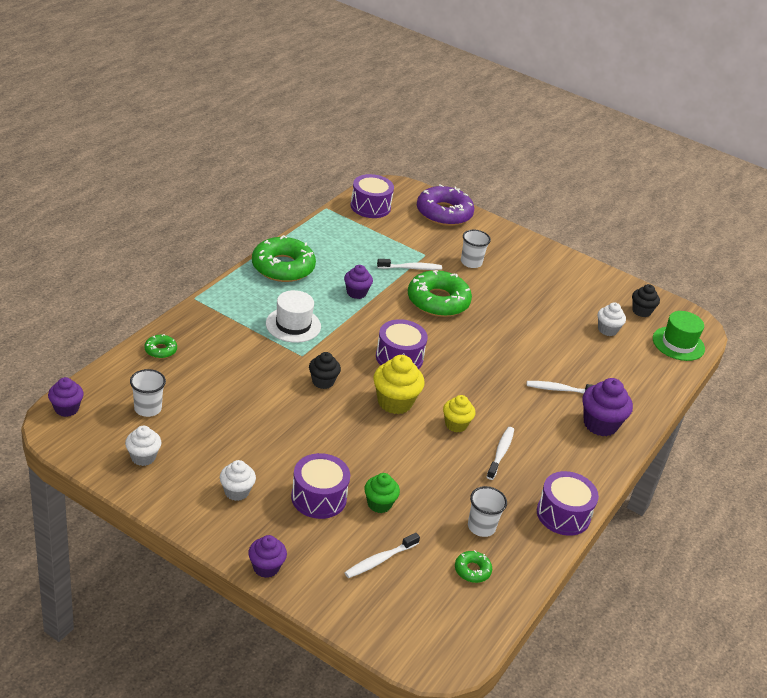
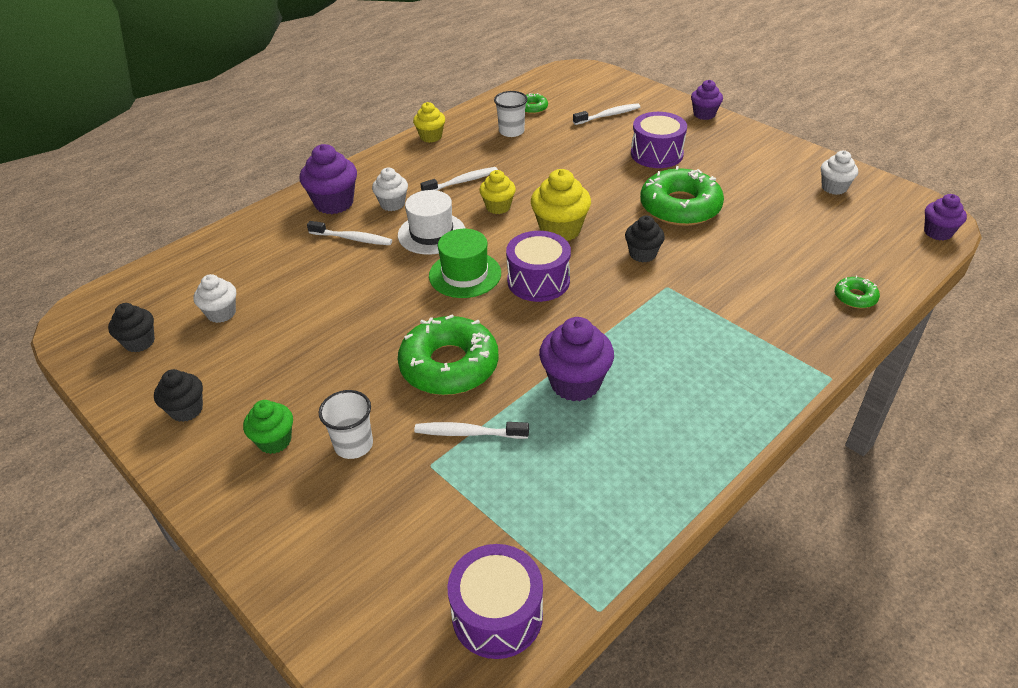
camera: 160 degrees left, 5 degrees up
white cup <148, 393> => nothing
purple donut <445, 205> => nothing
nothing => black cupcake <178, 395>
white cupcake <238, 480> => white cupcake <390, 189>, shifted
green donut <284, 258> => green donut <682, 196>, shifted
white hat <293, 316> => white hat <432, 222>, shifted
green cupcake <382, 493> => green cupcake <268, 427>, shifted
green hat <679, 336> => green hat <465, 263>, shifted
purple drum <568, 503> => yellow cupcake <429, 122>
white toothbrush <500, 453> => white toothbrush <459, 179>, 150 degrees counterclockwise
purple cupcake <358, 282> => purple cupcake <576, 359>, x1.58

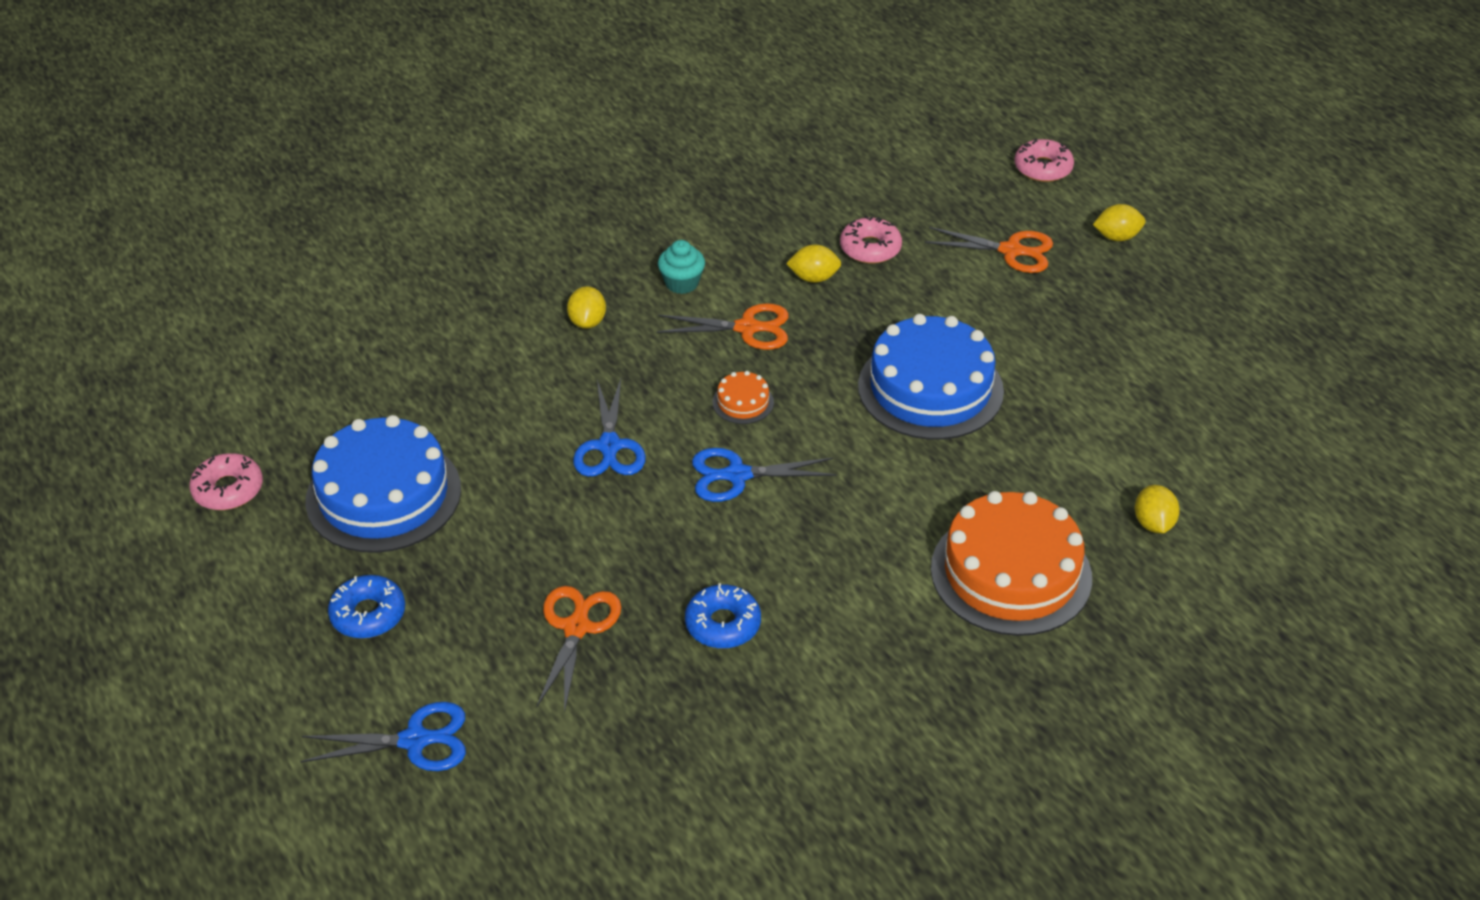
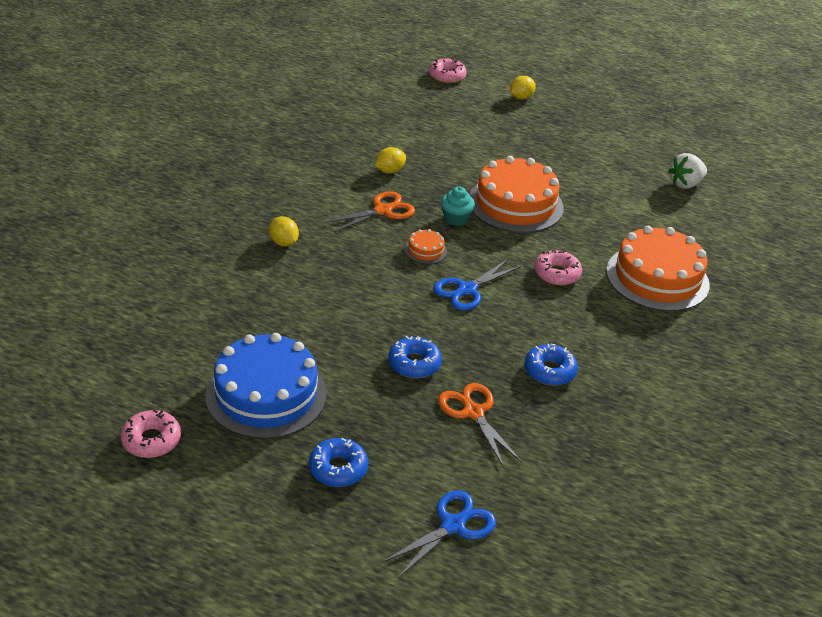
camera: 40 degrees left, 5 degrees down
blue scissors <609, 428> => nothing
orange scissors <989, 250> => nothing
yellow lemon <1157, 509> => nothing
nothing => blue donut <415, 357>
nothing => white strawberry <687, 171>
turquoise cupcake <681, 267> => turquoise cupcake <458, 206>, shifted
pink donut <871, 240> => pink donut <558, 267>, shifted
blue cake <931, 377> => orange cake <516, 194>

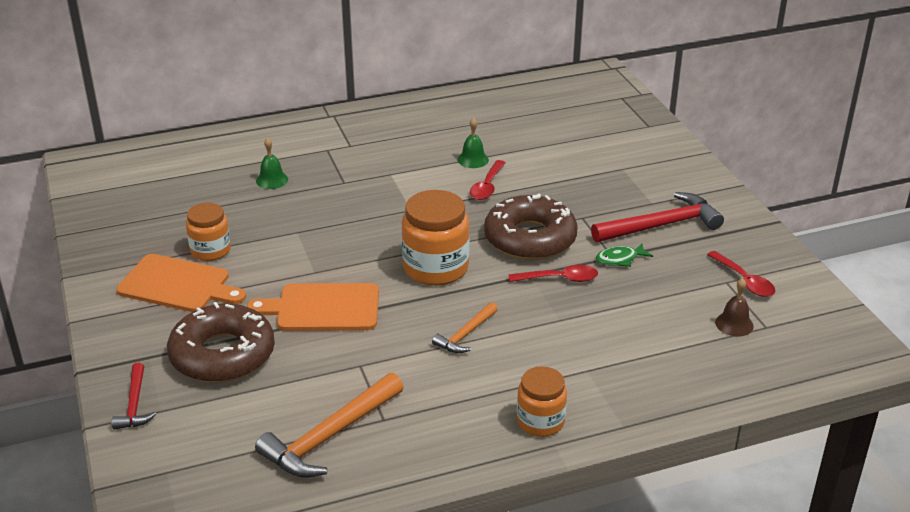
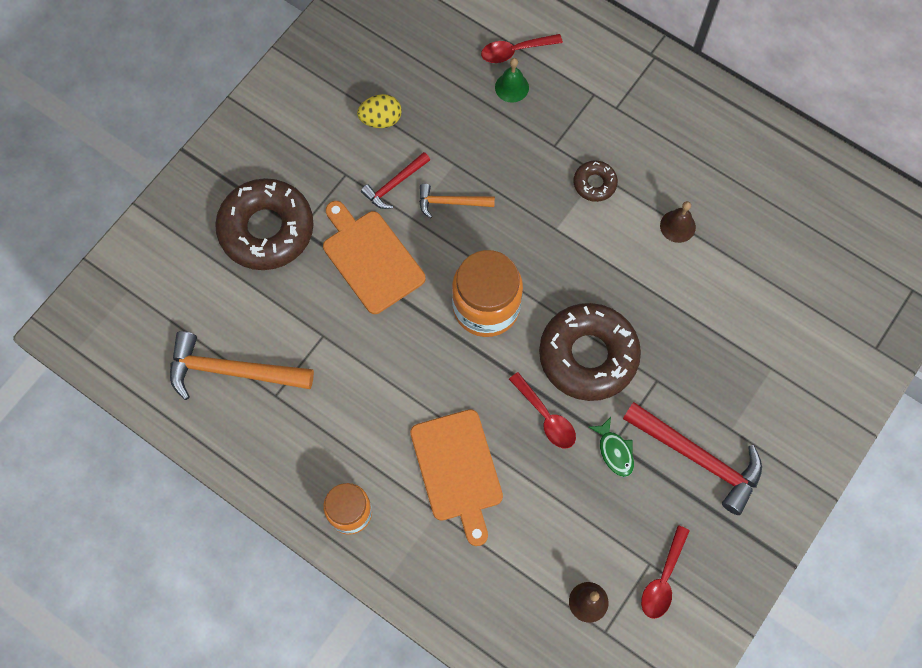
camera: 55 degrees right, 35 degrees up
nothing => brown donut <596, 181>
red hammer <134, 396> => red hammer <395, 180>, shifted
orange cutting board <181, 283> => orange cutting board <456, 477>, shifted
orange hammer <465, 327> => orange hammer <457, 201>, shifted
red spoon <488, 180> => red spoon <522, 48>, shifted
orange jar <208, 232> => yellow egg <379, 111>
green bell <473, 143> => brown bell <678, 222>
green fish <624, 255> => green fish <611, 447>, 150 degrees counterclockwise

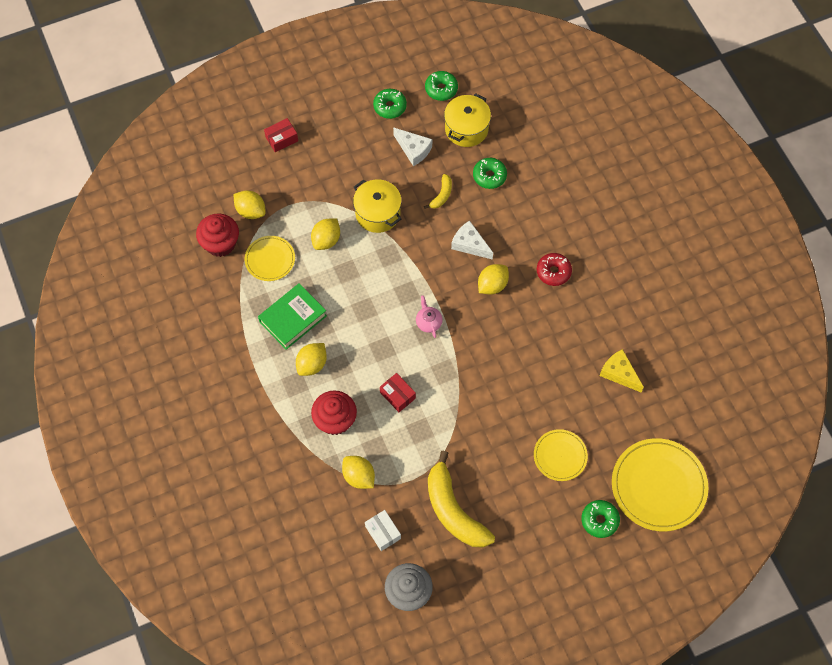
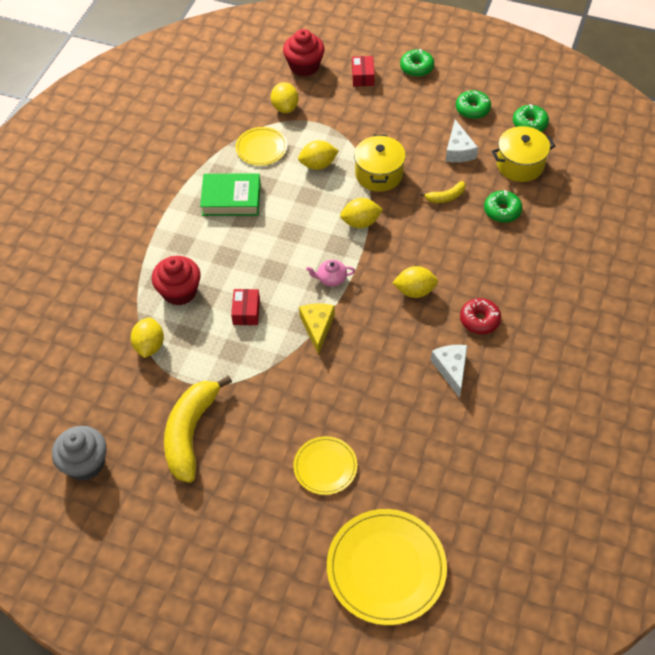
camera: 45 degrees right, 10 degrees down
white box <383, 530> => nothing
red cupcake <217, 235> => red cupcake <304, 53>, shifted
yellow lemon <311, 359> => yellow lemon <361, 213>, shifted
white cheese <472, 240> => white cheese <449, 371>, shifted
green donut <600, 519> => green donut <417, 63>, shifted
yellow cheese <621, 370> => yellow cheese <317, 329>, shifted
red box <281, 135> => red box <363, 71>, 75 degrees clockwise
pink teapot <429, 316> => pink teapot <330, 273>, 120 degrees counterclockwise

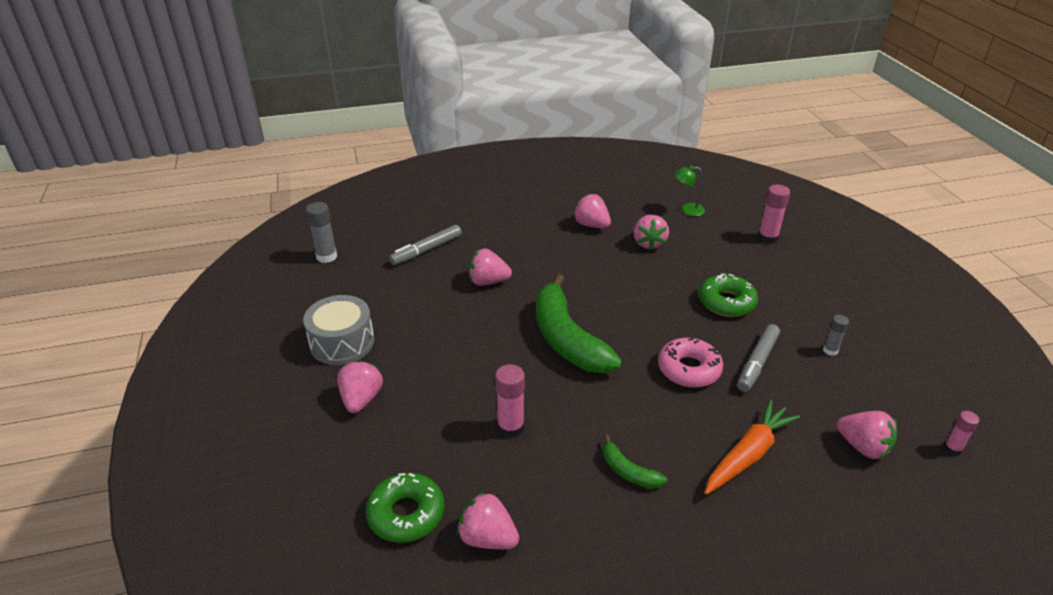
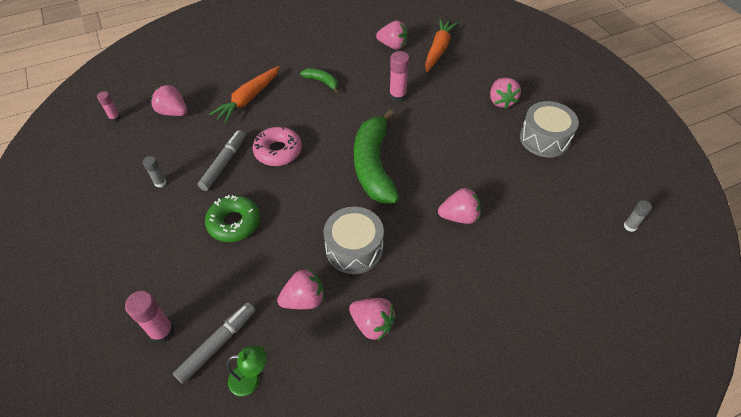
camera: 170 degrees right, 15 degrees up
nothing => grey drum <353, 240>
grey marker <425, 245> => grey marker <214, 343>, shifted
green donut <405, 508> => orange carrot <441, 45>
green banana <579, 323> => green banana <376, 156>, 150 degrees counterclockwise
pink strawberry <651, 232> => pink strawberry <300, 288>, 75 degrees clockwise
grey glue stick <321, 232> => grey glue stick <638, 216>, x0.61

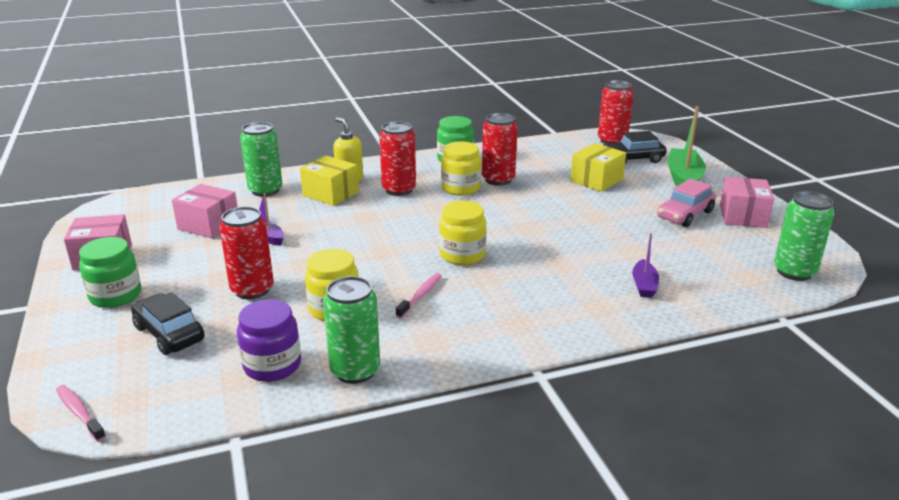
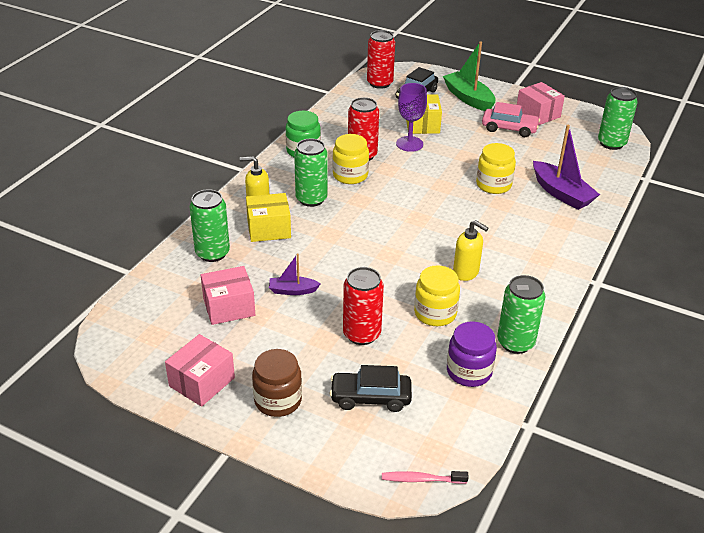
camera: 45 degrees left, 10 degrees up
nothing => purple goblet <411, 117>
yellow jar <462, 233> => yellow jar <496, 168>, shifted
pink toothbrush <419, 296> => yellow soap dispenser <470, 250>
green jar <110, 272> => brown jar <277, 383>
red can <397, 158> => green can <311, 172>
pink car <686, 203> => pink car <511, 119>, 75 degrees counterclockwise
purple boat <645, 265> => purple boat <566, 167>, x1.81

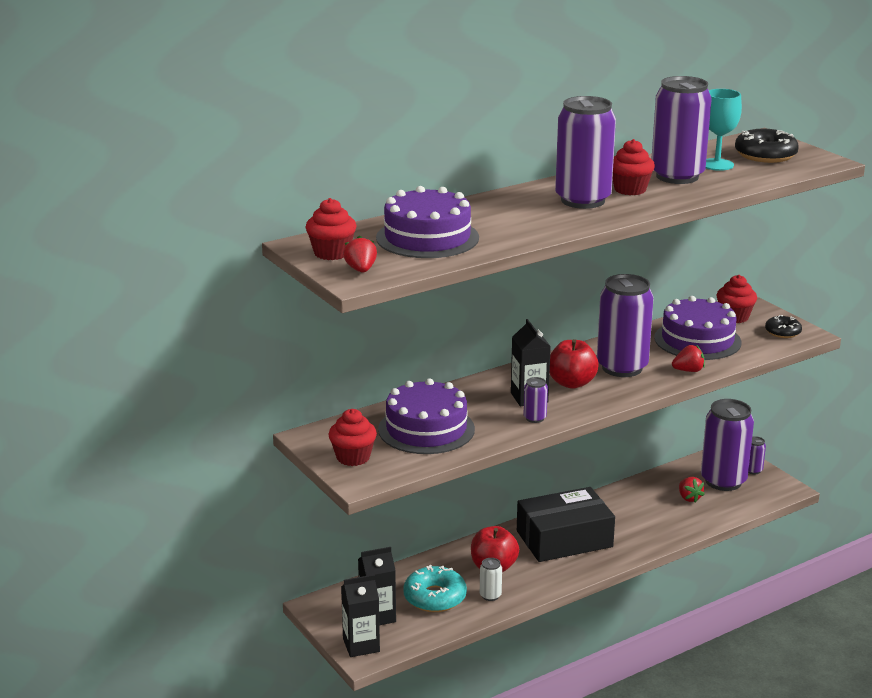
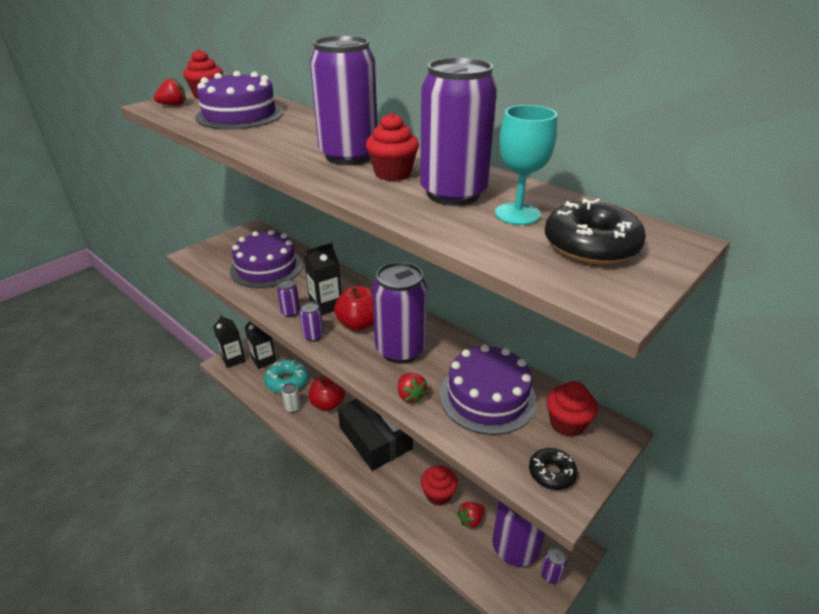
camera: 75 degrees right, 10 degrees up
nothing => purple can <312, 322>
red cupcake <353, 437> => red cupcake <439, 485>, shifted

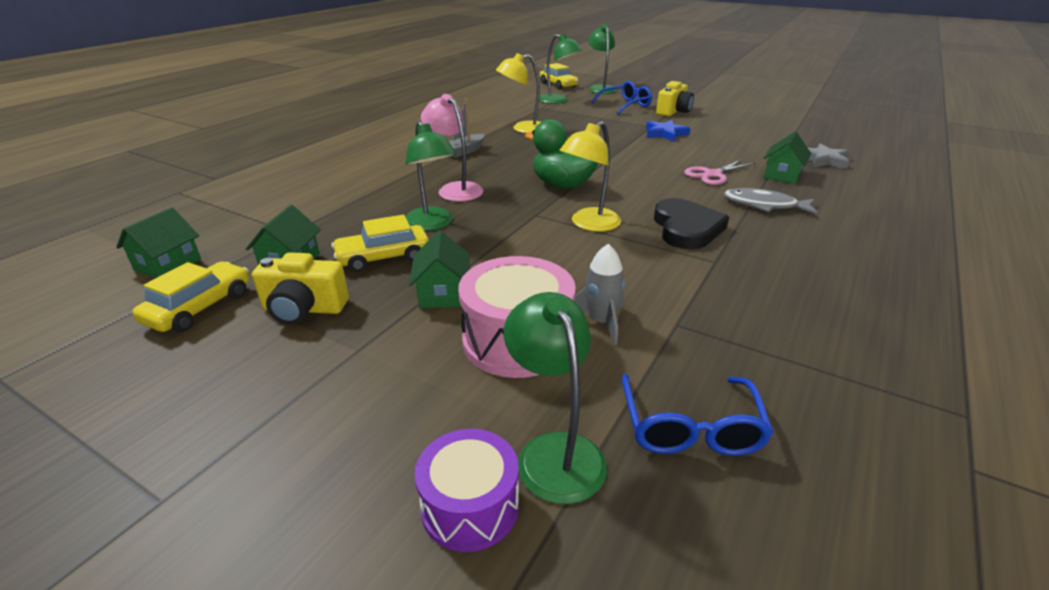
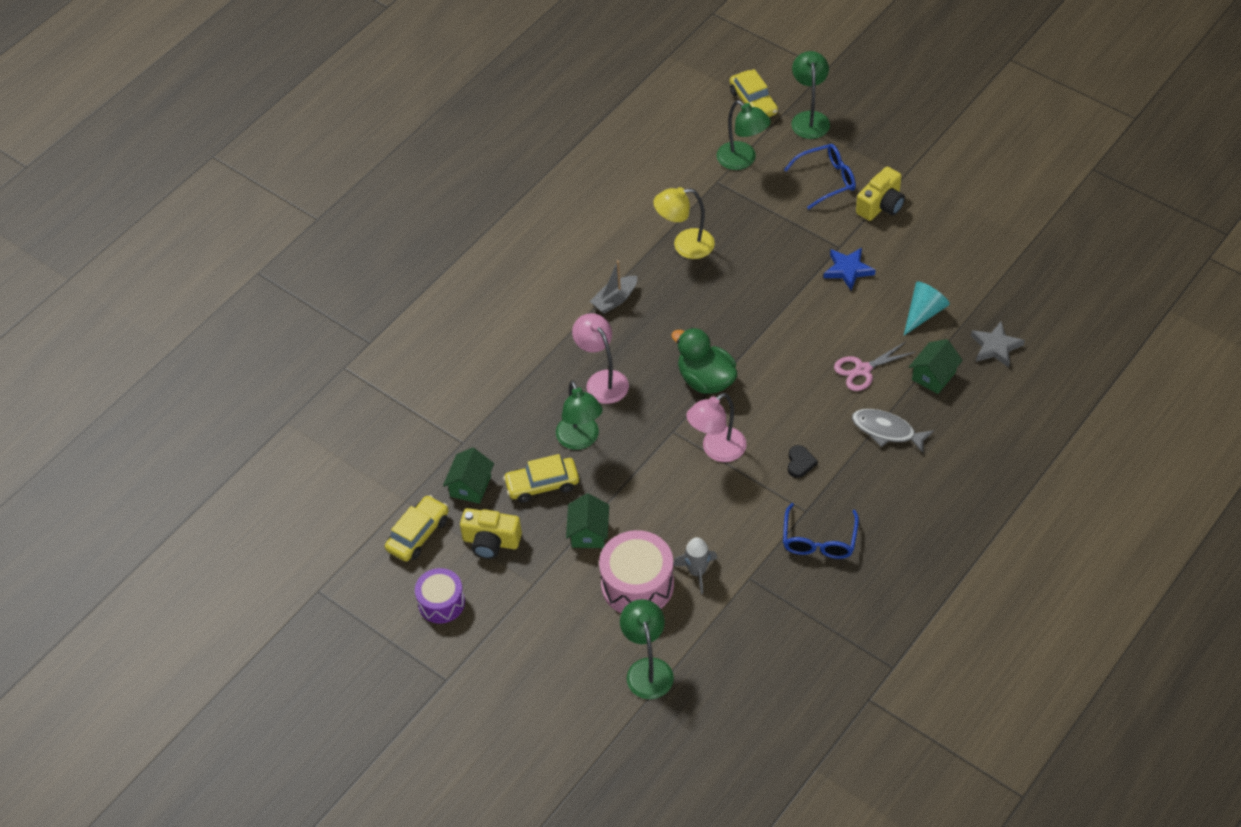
camera: 10 degrees right, 20 degrees up
green house <158, 242> => nothing
nothing => turquoise cone <927, 308>
purple drum <467, 490> => purple drum <440, 596>, shifted
blue glasses <698, 415> => blue glasses <821, 531>, shifted
yellow lamp <590, 176> => pink lamp <716, 427>
black heart <691, 223> => black heart <803, 461>, x0.49

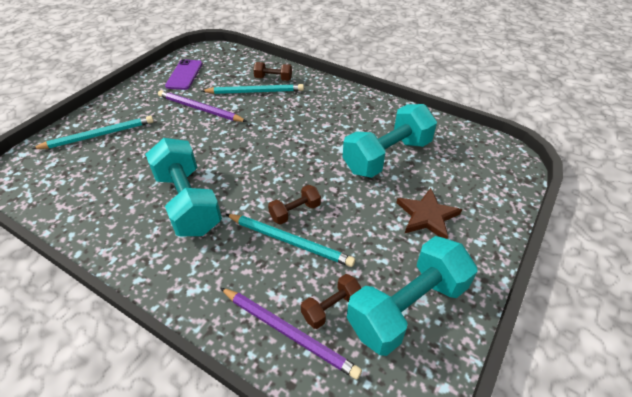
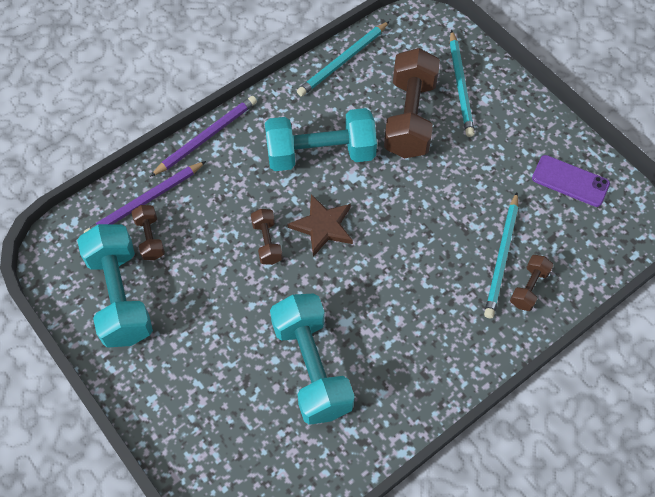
camera: 110 degrees right, 15 degrees up
nothing => brown dumbbell <412, 103>
purple pencil <202, 106> => purple pencil <203, 136>, shifted
turquoise pencil <290, 240> => turquoise pencil <343, 58>, shifted
brown star <429, 213> => brown star <320, 225>, shifted

